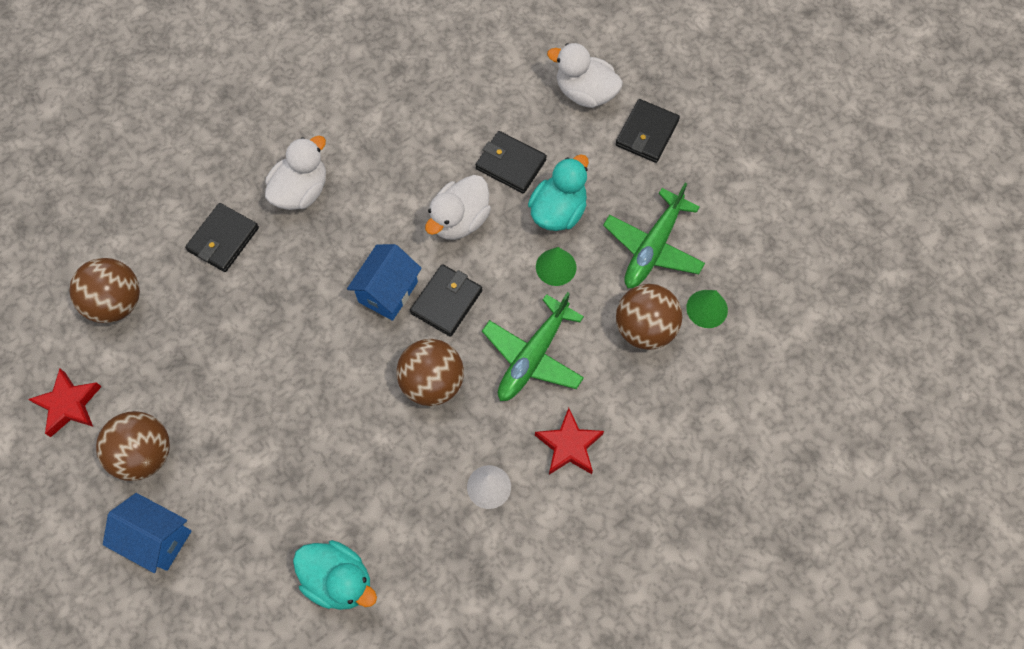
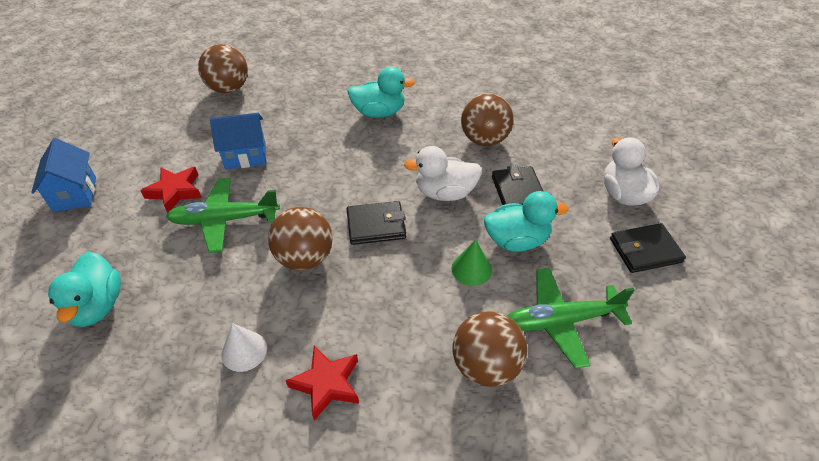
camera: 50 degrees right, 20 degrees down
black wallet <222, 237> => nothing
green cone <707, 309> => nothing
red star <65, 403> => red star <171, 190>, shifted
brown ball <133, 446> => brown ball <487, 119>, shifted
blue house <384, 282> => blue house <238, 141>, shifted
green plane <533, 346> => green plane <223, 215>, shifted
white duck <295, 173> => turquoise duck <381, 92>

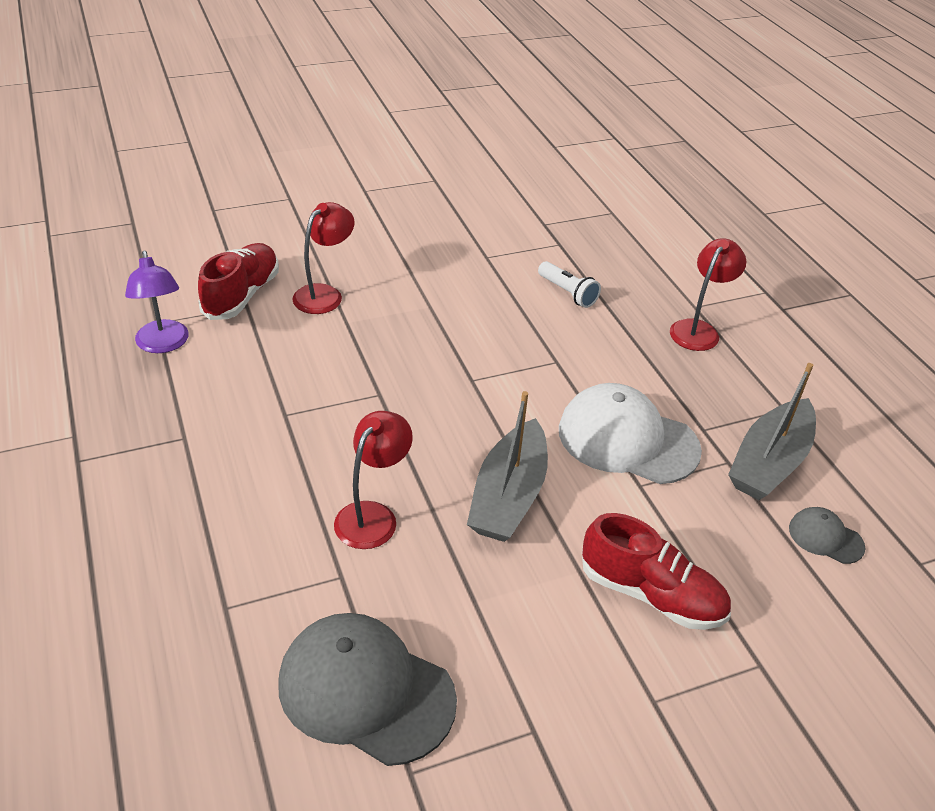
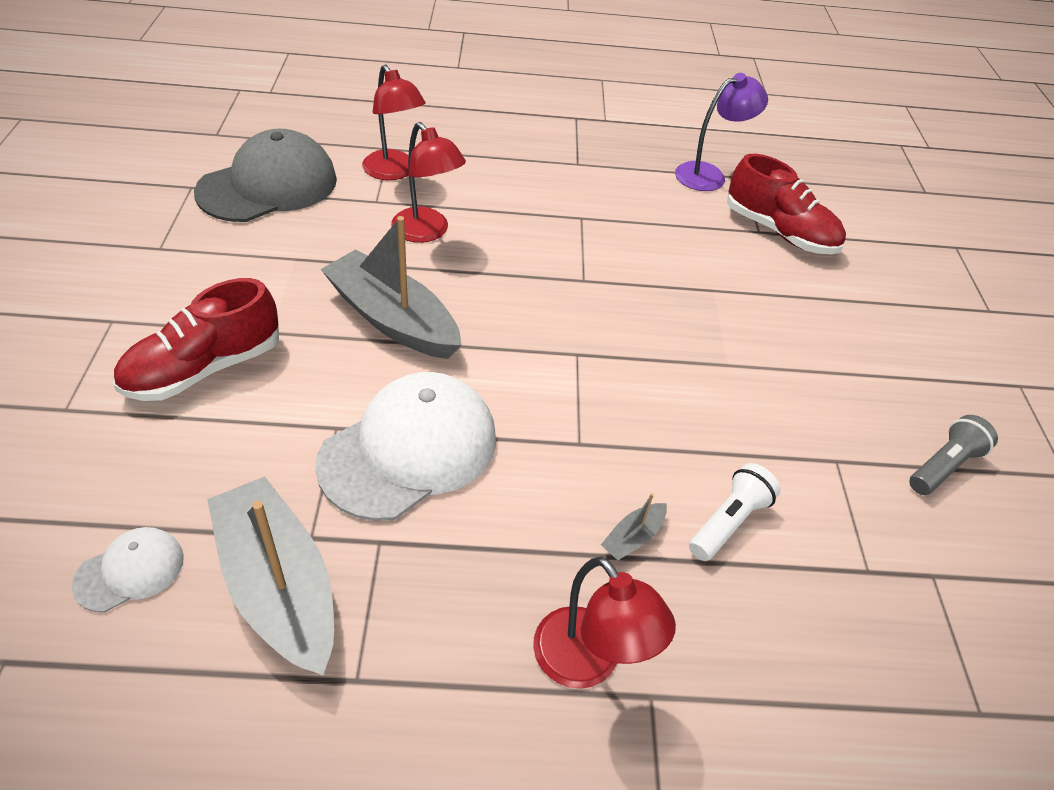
camera: 110 degrees right, 5 degrees up
nothing => grey boat <634, 526>
nothing => grey flashlight <953, 455>
red lamp <324, 258> => red lamp <394, 122>, shifted
grey cap <827, 535> => white cap <128, 569>
purple lamp <157, 302> => purple lamp <721, 132>, 150 degrees clockwise
white flashlight <569, 284> => white flashlight <735, 512>, 150 degrees clockwise

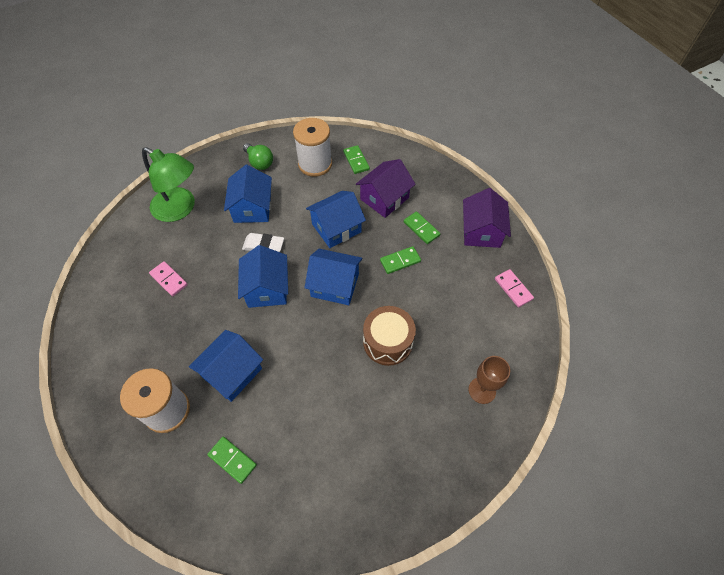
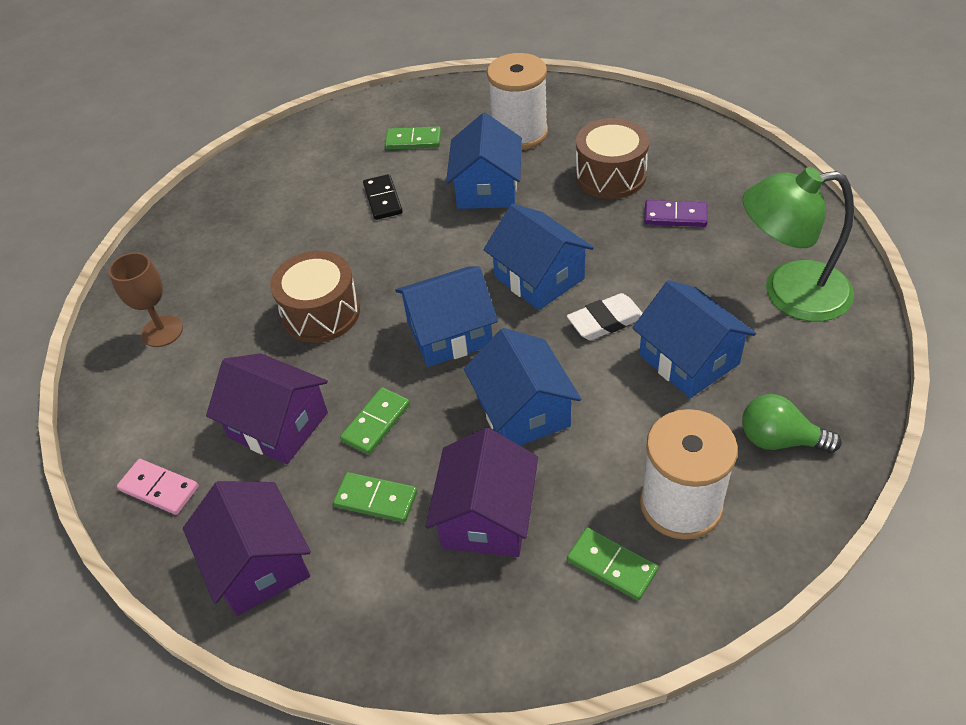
camera: 150 degrees right, 10 degrees down
nothing => purple house <267, 408>
nothing => black domino <383, 197>
nothing => brown drum <612, 158>
pink domino <168, 278> => purple domino <676, 213>
blue house <336, 219> => blue house <522, 387>, 45 degrees counterclockwise

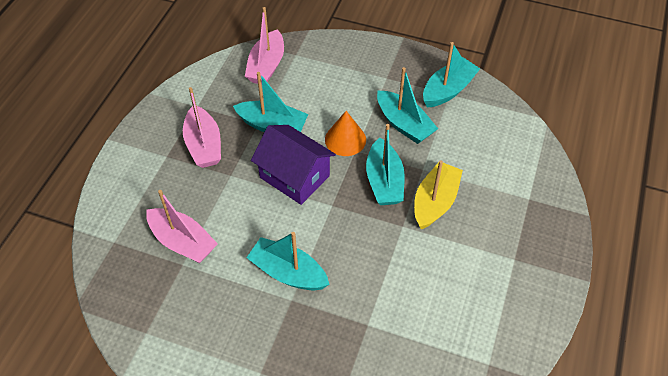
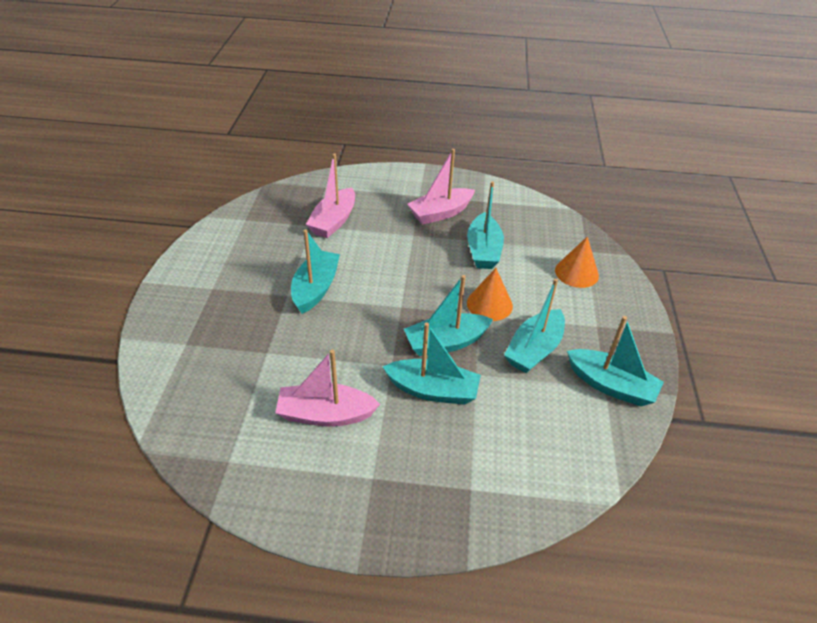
camera: 75 degrees right, 10 degrees down
purple house <293, 165> => nothing
nothing => orange cone <577, 262>
pink boat <264, 45> => pink boat <327, 388>, shifted
yellow boat <438, 194> => turquoise boat <432, 363>

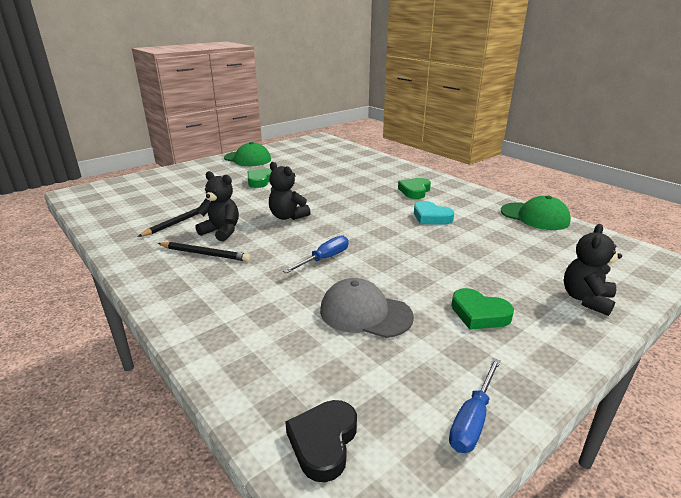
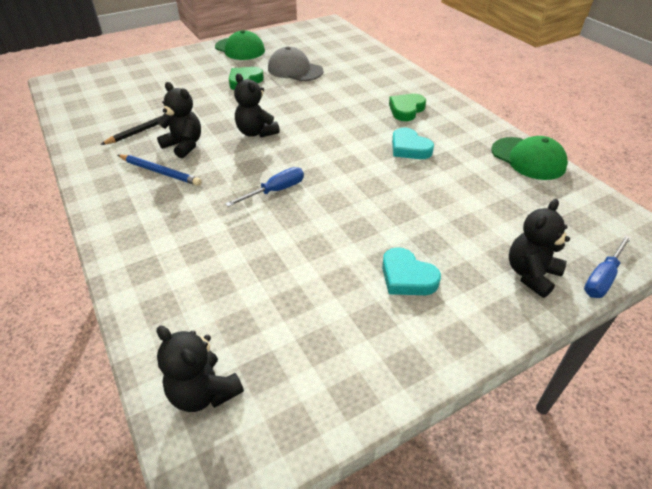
camera: 10 degrees right, 15 degrees up
grey cap <367, 308> => grey cap <296, 64>, shifted
blue screwdriver <475, 405> => blue screwdriver <608, 266>, shifted
black heart <321, 441> => black teddy bear <200, 369>
black pencil <204, 252> => blue pencil <160, 170>
green heart <482, 309> => turquoise heart <411, 271>

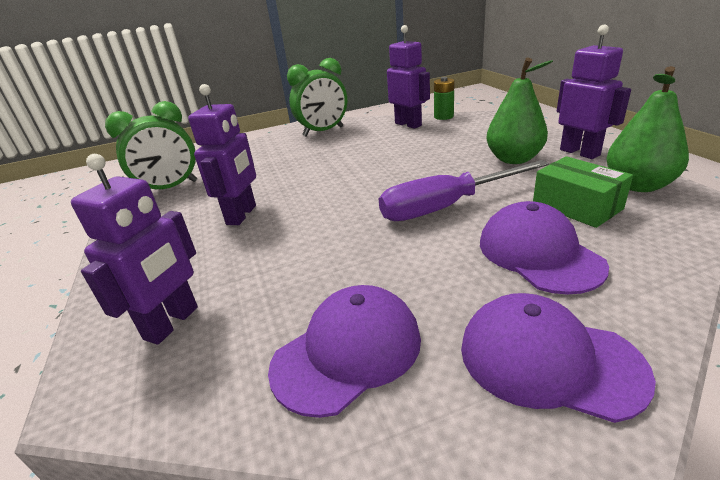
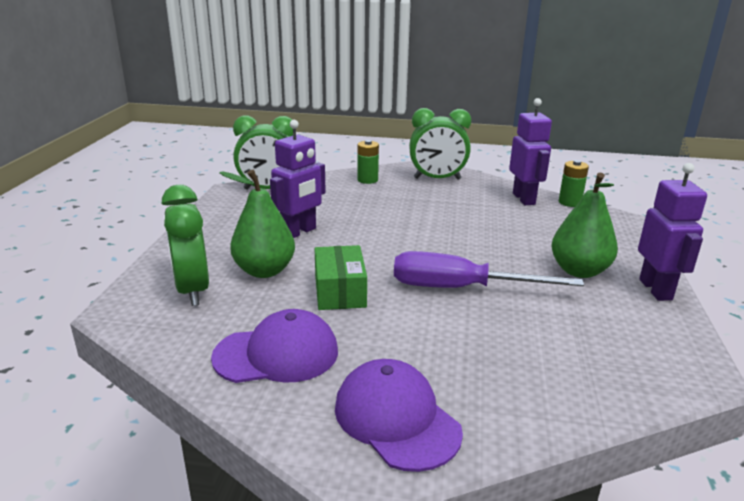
camera: 25 degrees right, 5 degrees down
purple cap <544, 248> => nothing
nothing => green battery <368, 162>
green box <583, 192> => green box <341, 277>, shifted
green pear <647, 129> => green pear <257, 224>, shifted
purple robot <134, 249> => green clock <185, 245>

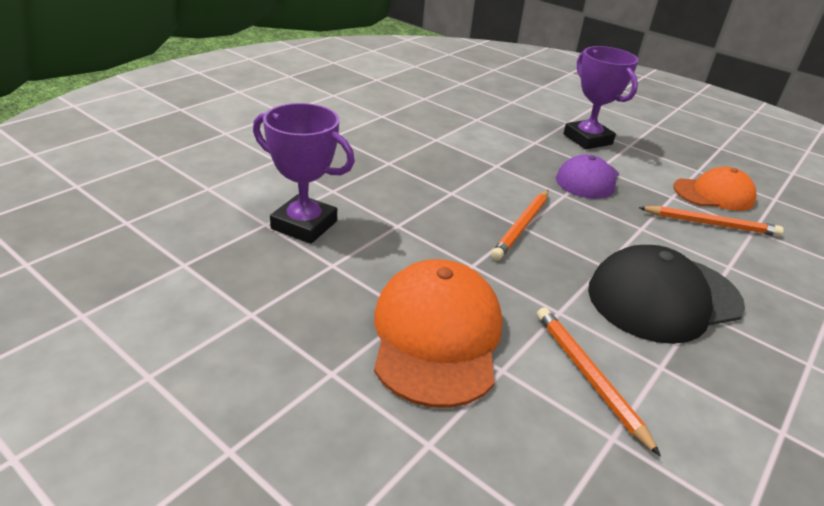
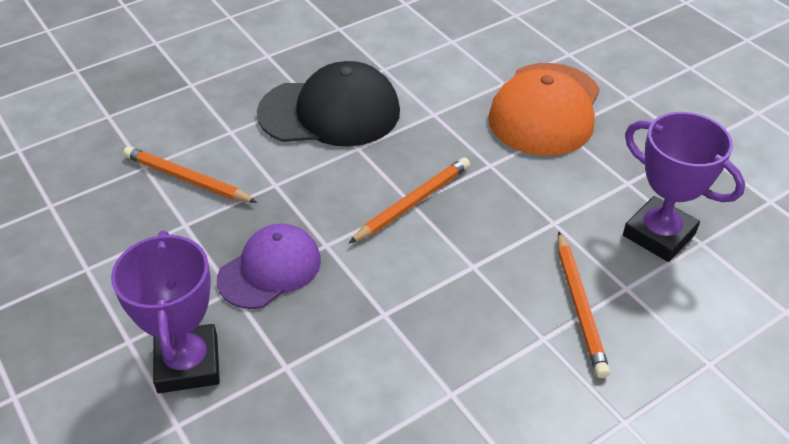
camera: 160 degrees left, 10 degrees up
orange cap <715, 189> => nothing
orange pencil <599, 382> => orange pencil <584, 304>, shifted

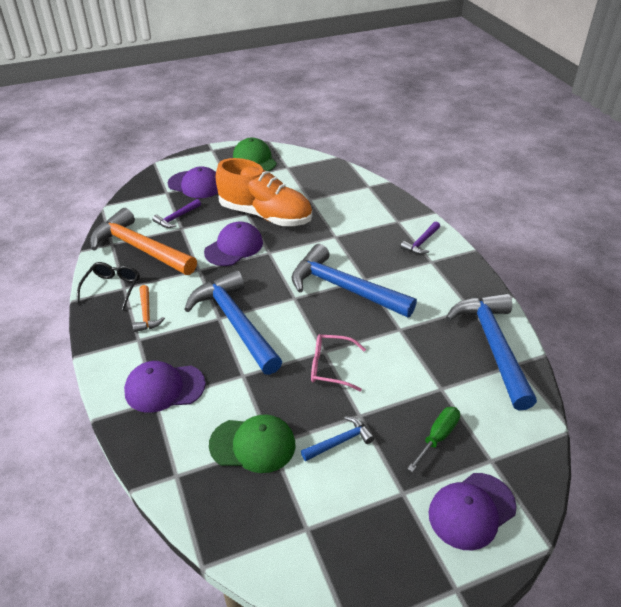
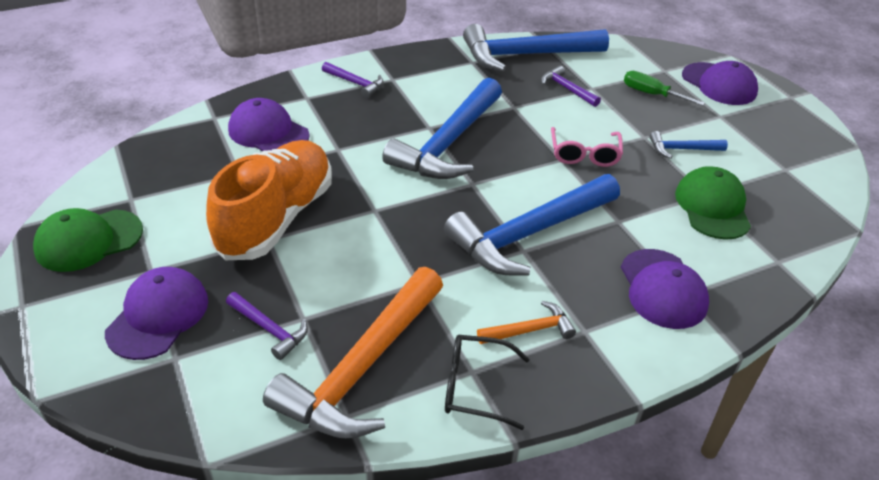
camera: 95 degrees left, 0 degrees up
nothing => purple hammer <571, 86>
purple cap <233, 244> => purple cap <268, 125>, shifted
blue hammer <338, 438> => blue hammer <688, 145>, 60 degrees counterclockwise

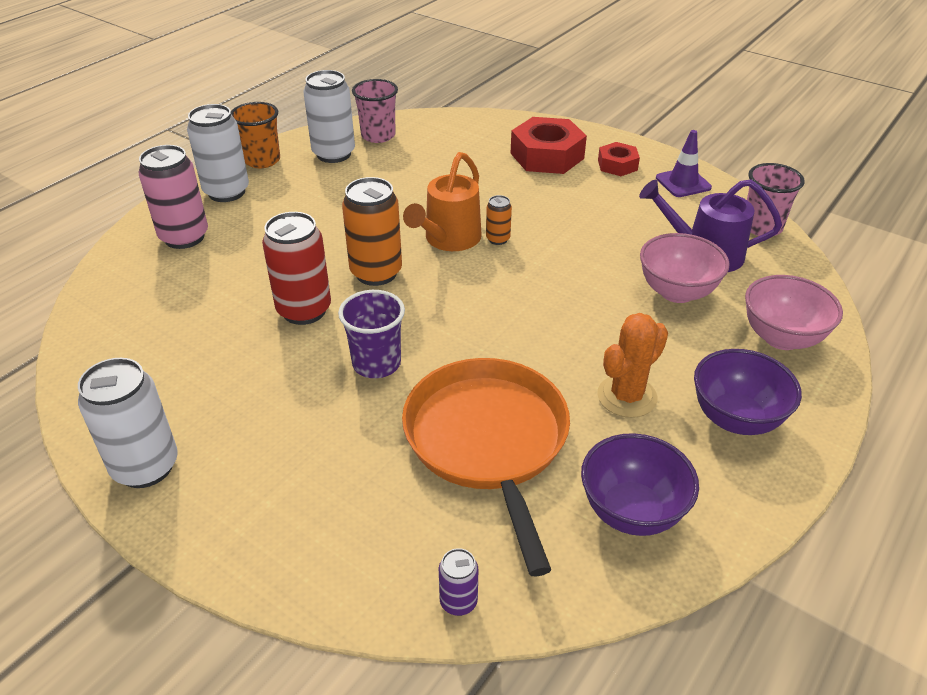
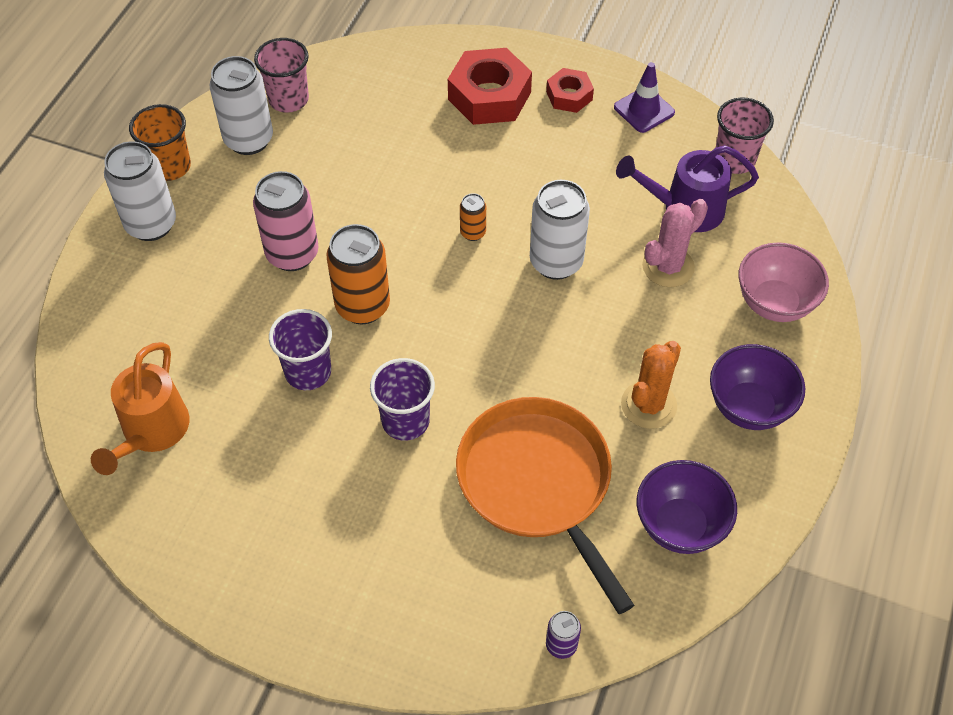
camera: 15 degrees left, 15 degrees up
white can <128, 423> => white can <560, 230>, shifted
pink can <173, 197> => pink can <286, 221>, shifted
orange watering can <442, 201> => orange watering can <140, 408>, shifted
red can <296, 268> => purple cup <300, 349>
pink bowl <685, 268> => pink cactus <675, 243>

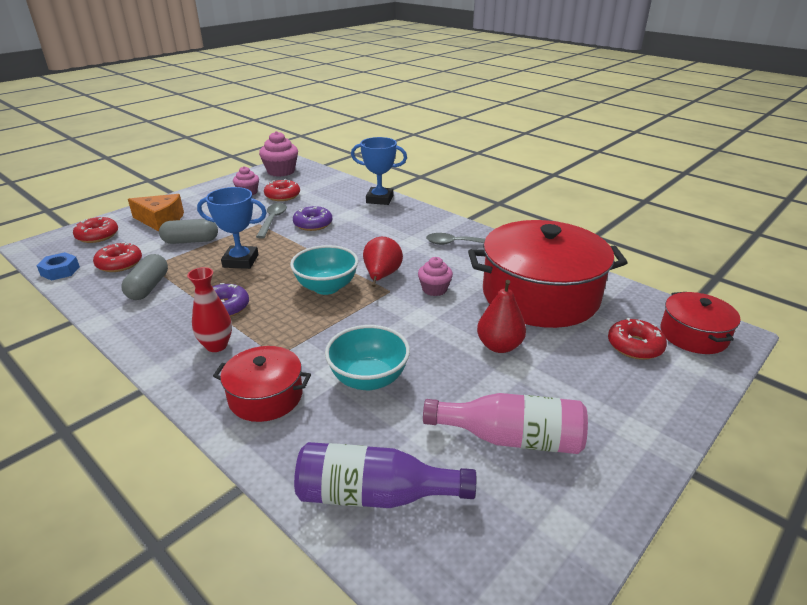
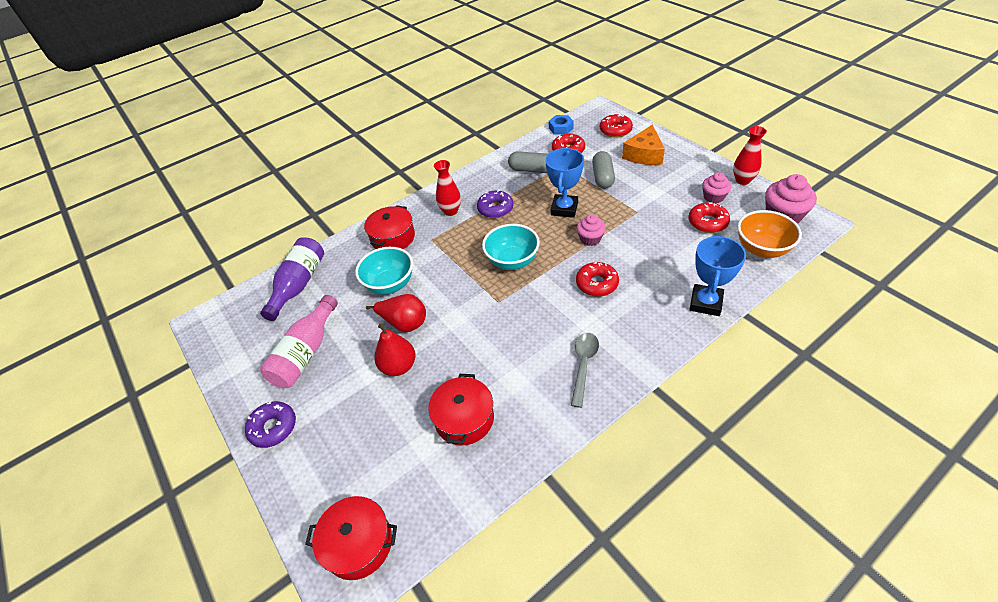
camera: 105 degrees right, 15 degrees up
grey spoon <271, 221> => nothing
nothing => red vase <750, 155>
nothing => orange bowl <770, 234>
purple donut <312, 218> => purple donut <270, 424>, shifted
red pear <383, 262> => red pear <396, 313>, shifted
pink cupcake <435, 276> => pink cupcake <591, 230>, shifted
red donut <637, 339> => red donut <597, 279>, shifted
red pot <548, 274> => red pot <461, 409>, x0.50

